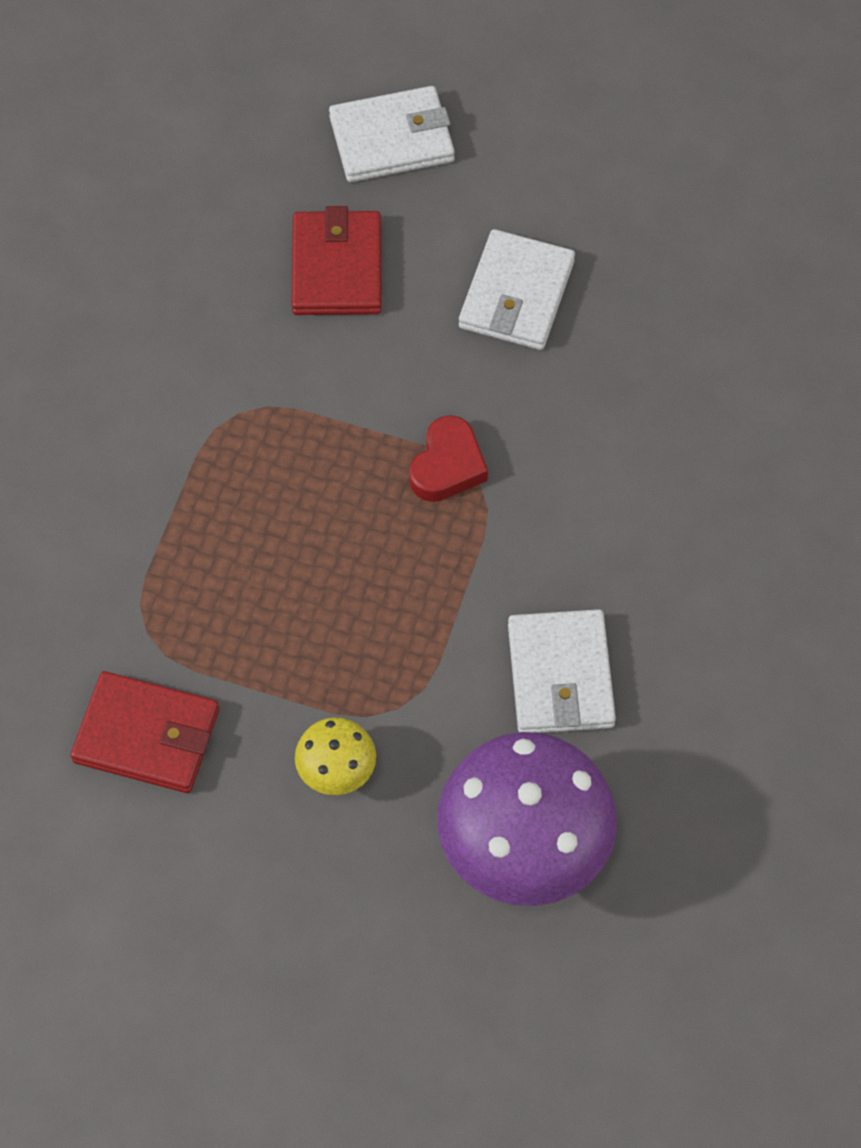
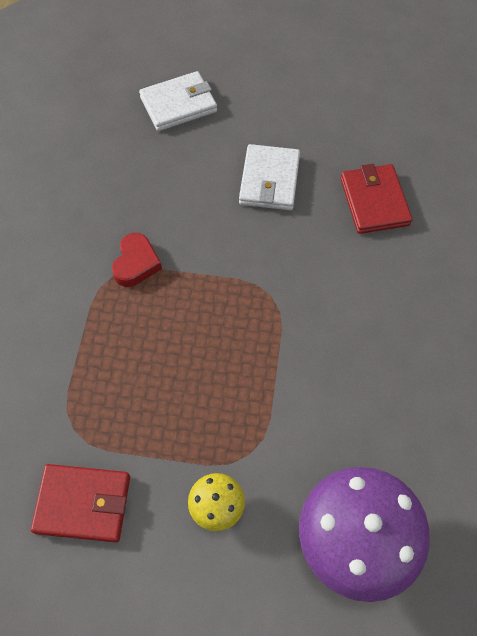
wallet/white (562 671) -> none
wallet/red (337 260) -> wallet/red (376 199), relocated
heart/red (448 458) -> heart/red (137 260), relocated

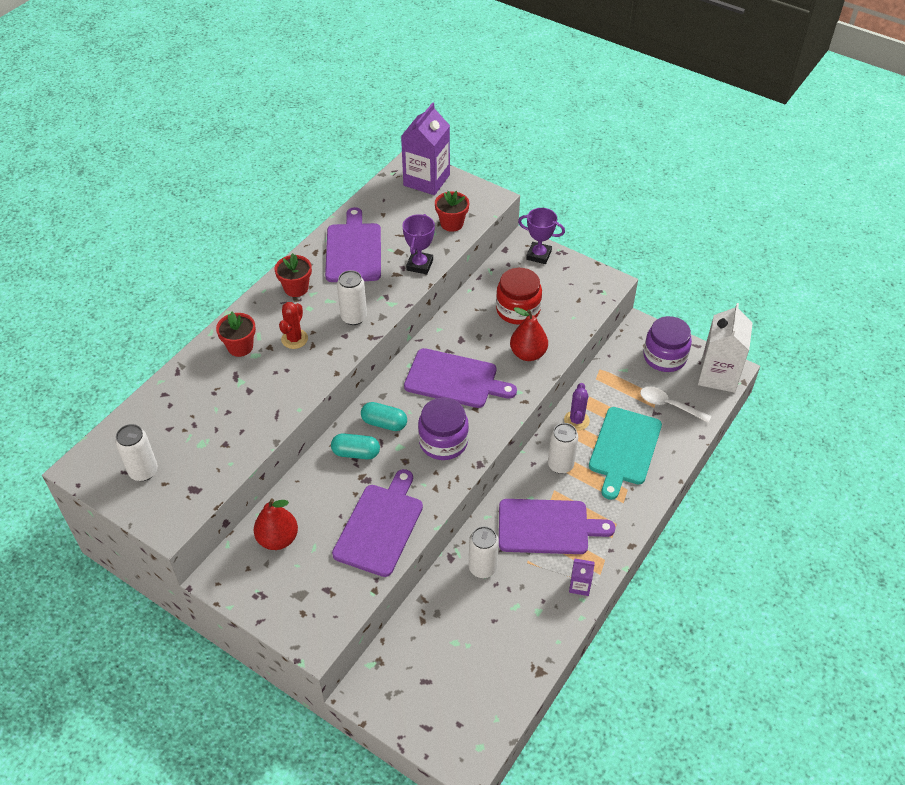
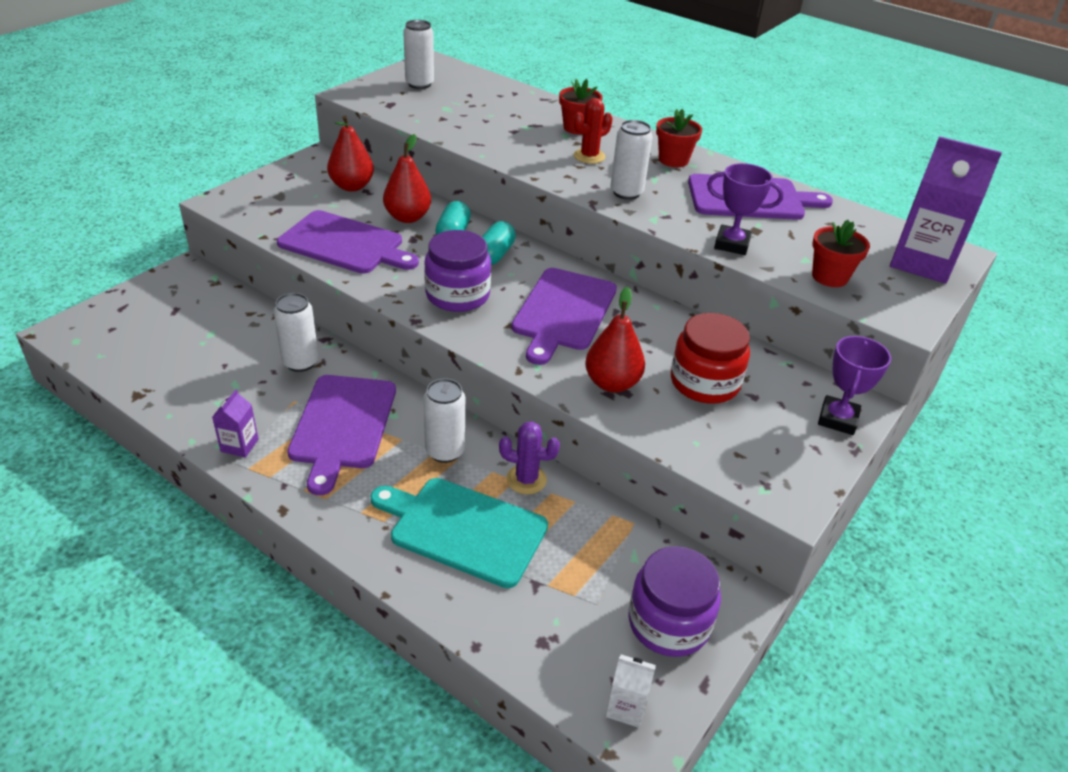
spoon/white (675 404) -> none
none -> pear/red (407 178)
cactus/red (293 325) -> cactus/red (593 131), 60 degrees counterclockwise
carton/white (725 348) -> carton/white (631 691), x0.46

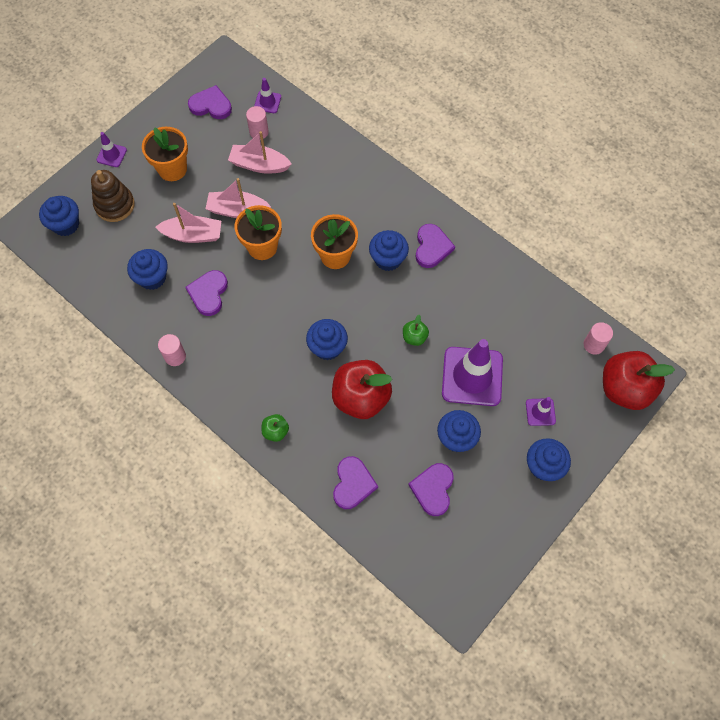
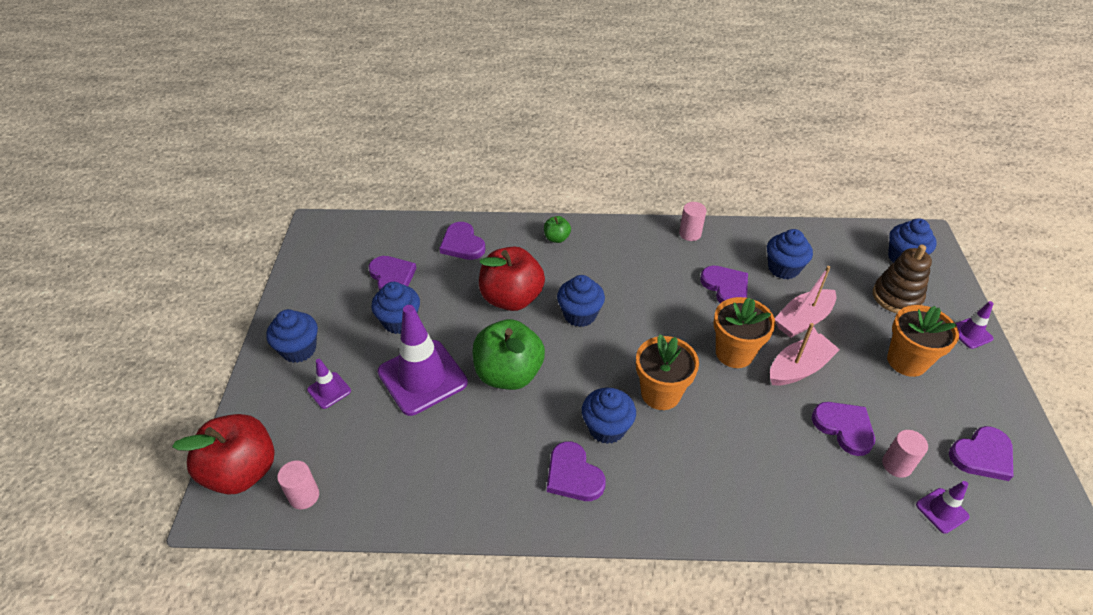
boat/pink (260 152) -> heart/purple (843 429)
apple/green (416 330) -> apple/green (509 354), x2.19

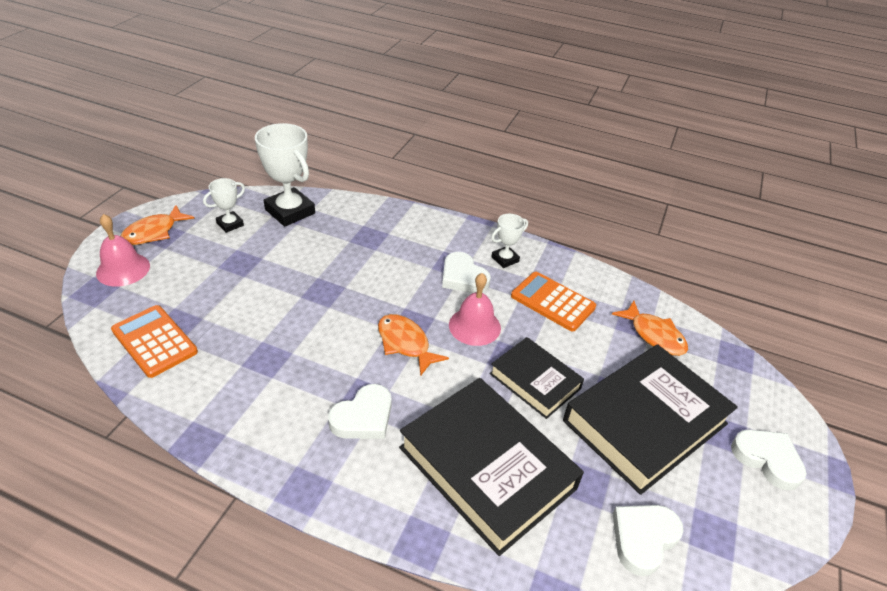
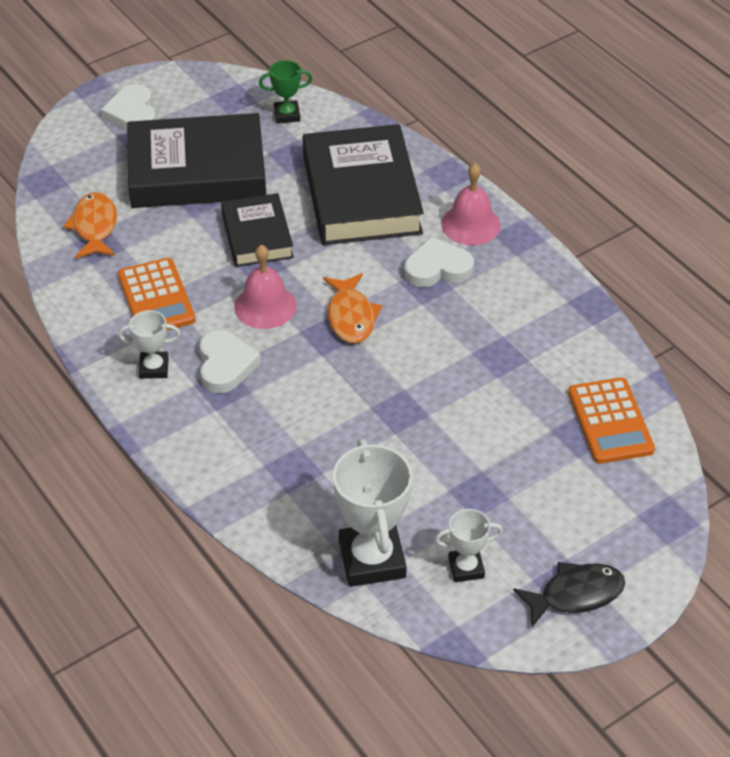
bell/pink (123 250) -> bell/pink (471 204), relocated
heart/white (648 540) -> trophy/green (285 92)
fish/orange (158 225) -> fish/black (569 594)

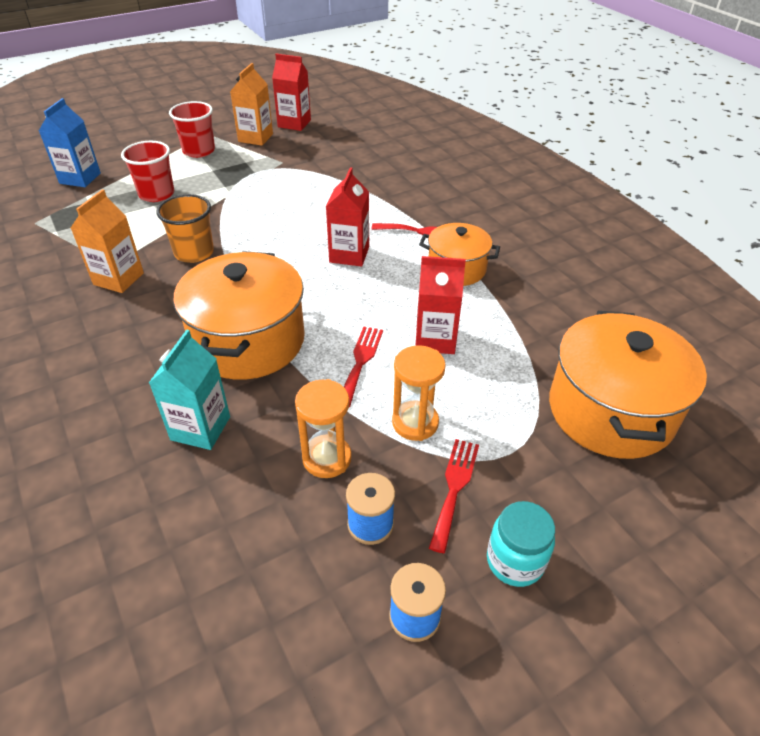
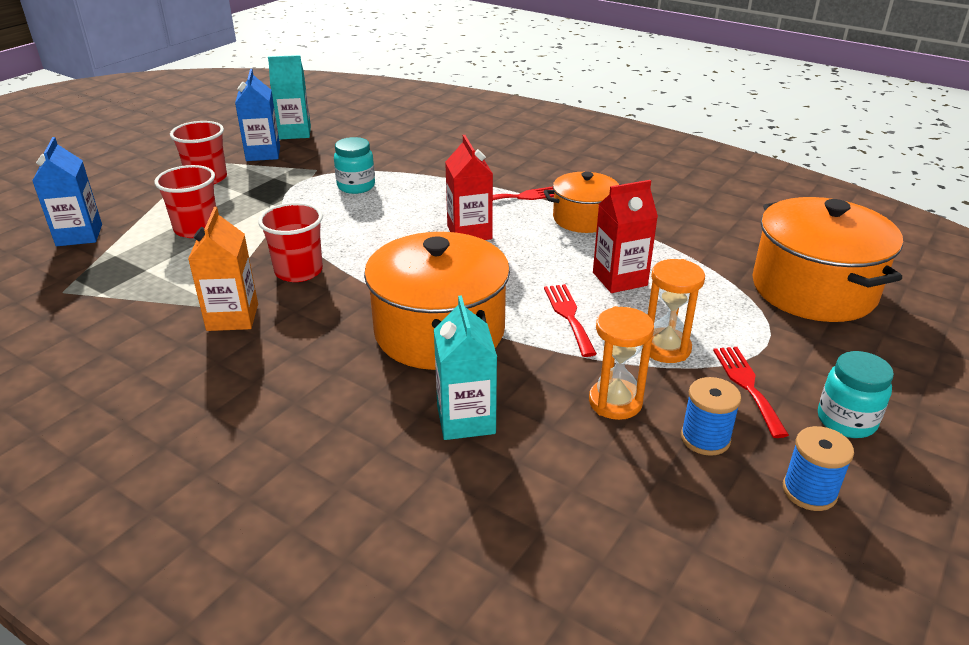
none -> jar/turquoise (354 165)
cup/orange (185 228) -> cup/red (290 242)
carton/orange (251 104) -> carton/blue (257 115)
carton/red (291 92) -> carton/turquoise (289 97)

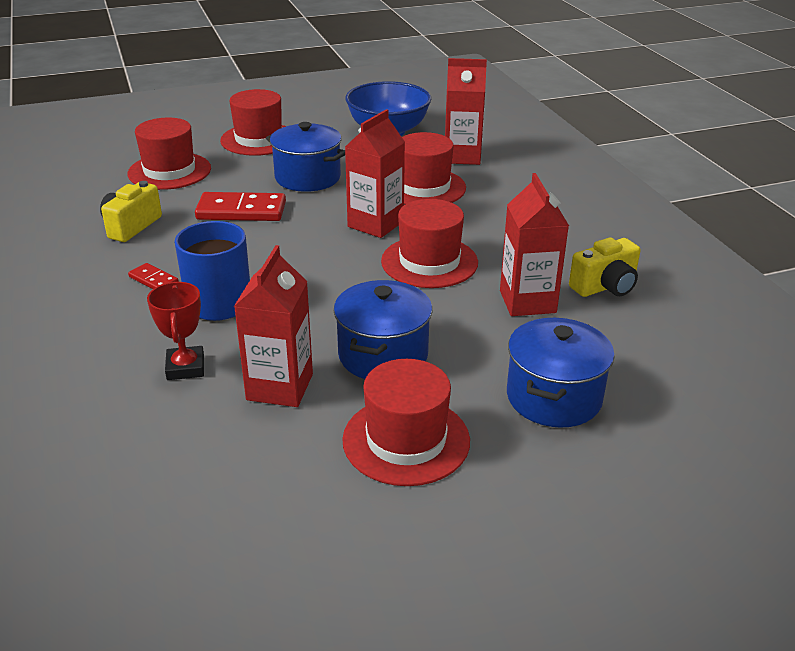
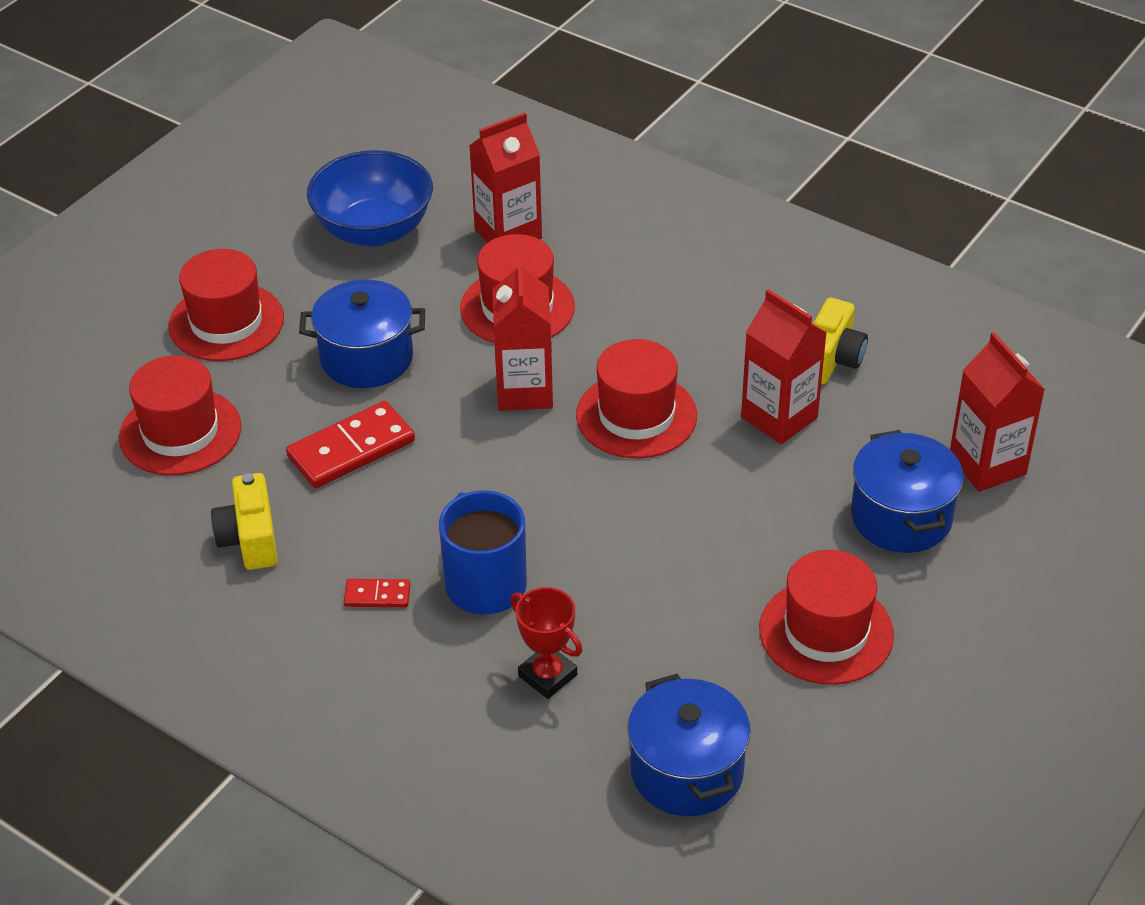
carton/red (273 326) -> carton/red (997 412), relocated
pot/blue (383 329) -> pot/blue (689 745), relocated

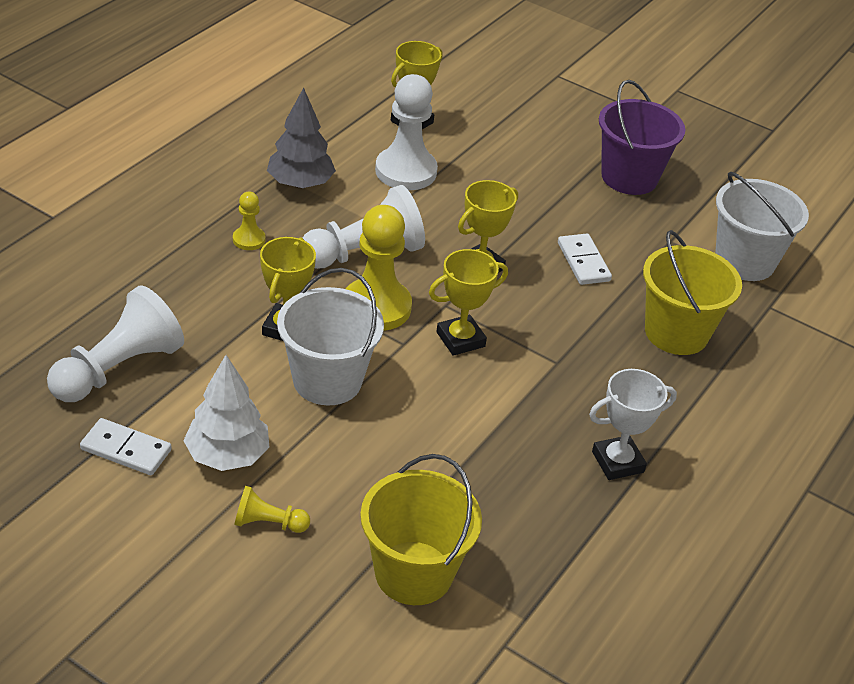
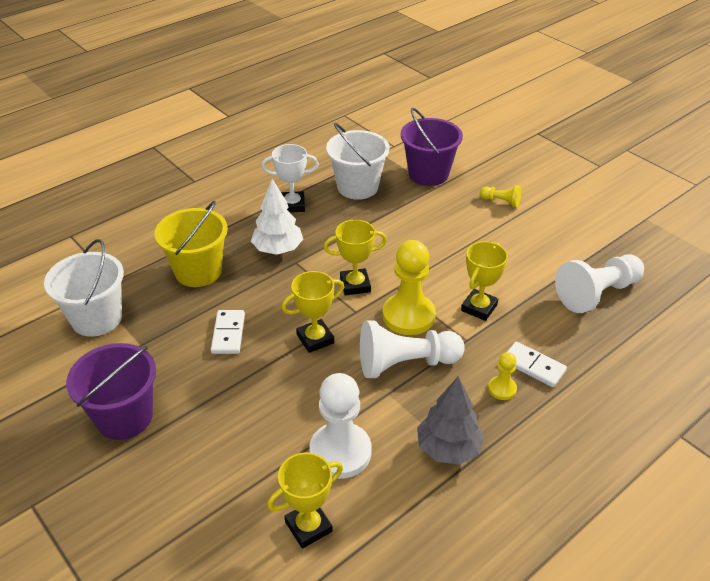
domino/white (126 446) -> domino/white (537 364), relocated
tree/white (226 413) -> tree/white (277 217), relocated
bucket/white (330 337) -> bucket/white (358 161), relocated
bucket/yellow (421 529) -> bucket/purple (432 147)

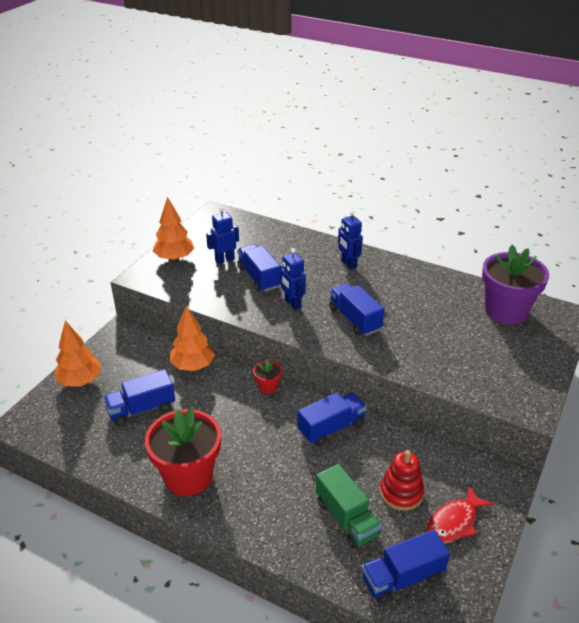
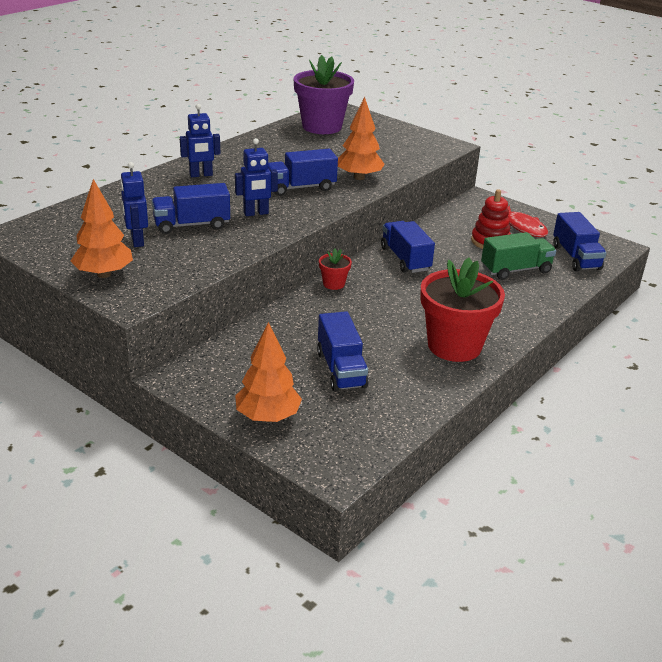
tree/orange (192 338) -> tree/orange (361 138), relocated

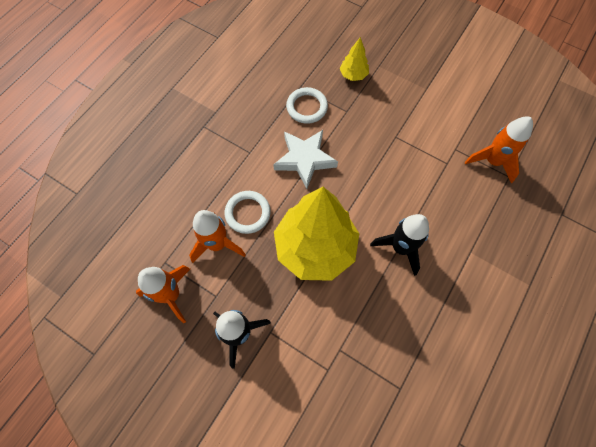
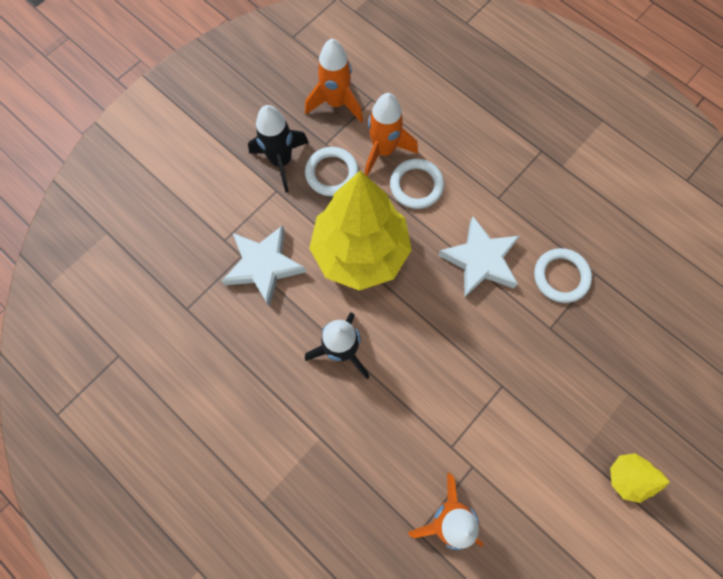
none -> star/white (264 266)
none -> ring/white (332 171)
tree/yellow (354 59) -> tree/yellow (640 478), relocated

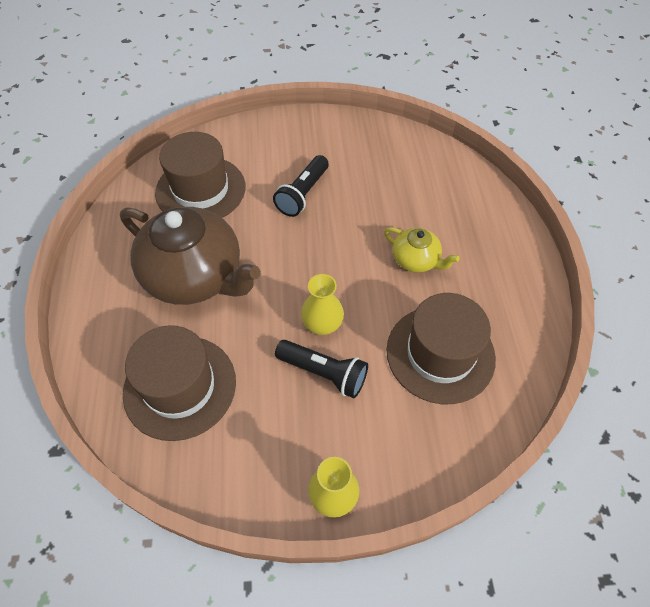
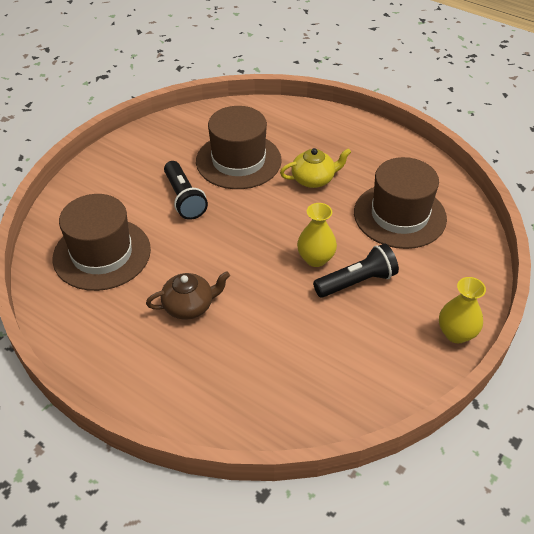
hat/brown (179 383) -> hat/brown (239 147), relocated
teapot/brown (190 256) -> teapot/brown (188 295), x0.48

